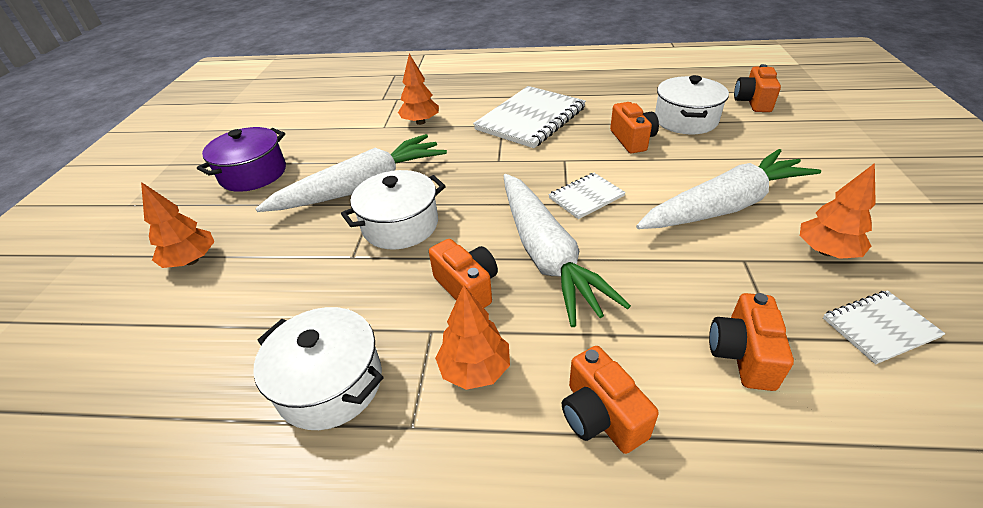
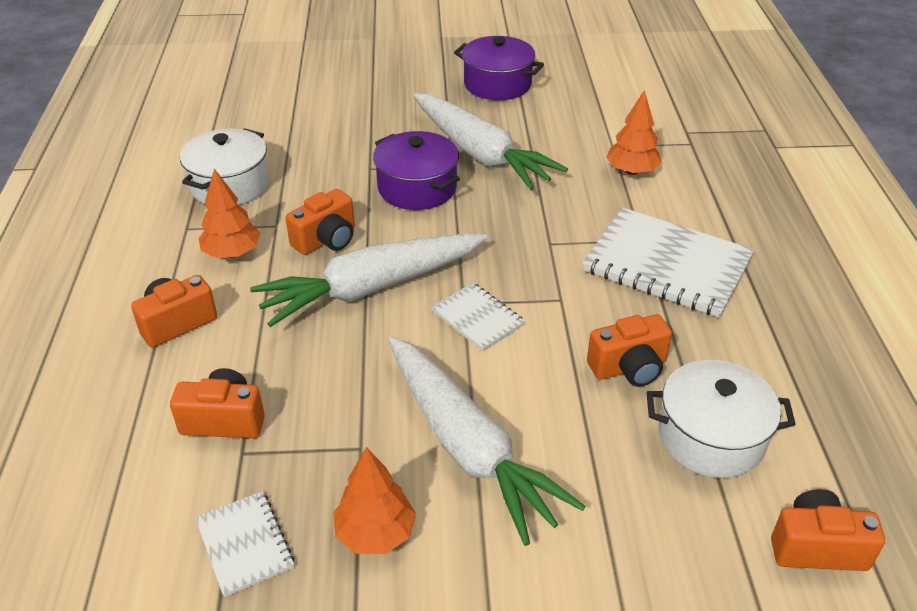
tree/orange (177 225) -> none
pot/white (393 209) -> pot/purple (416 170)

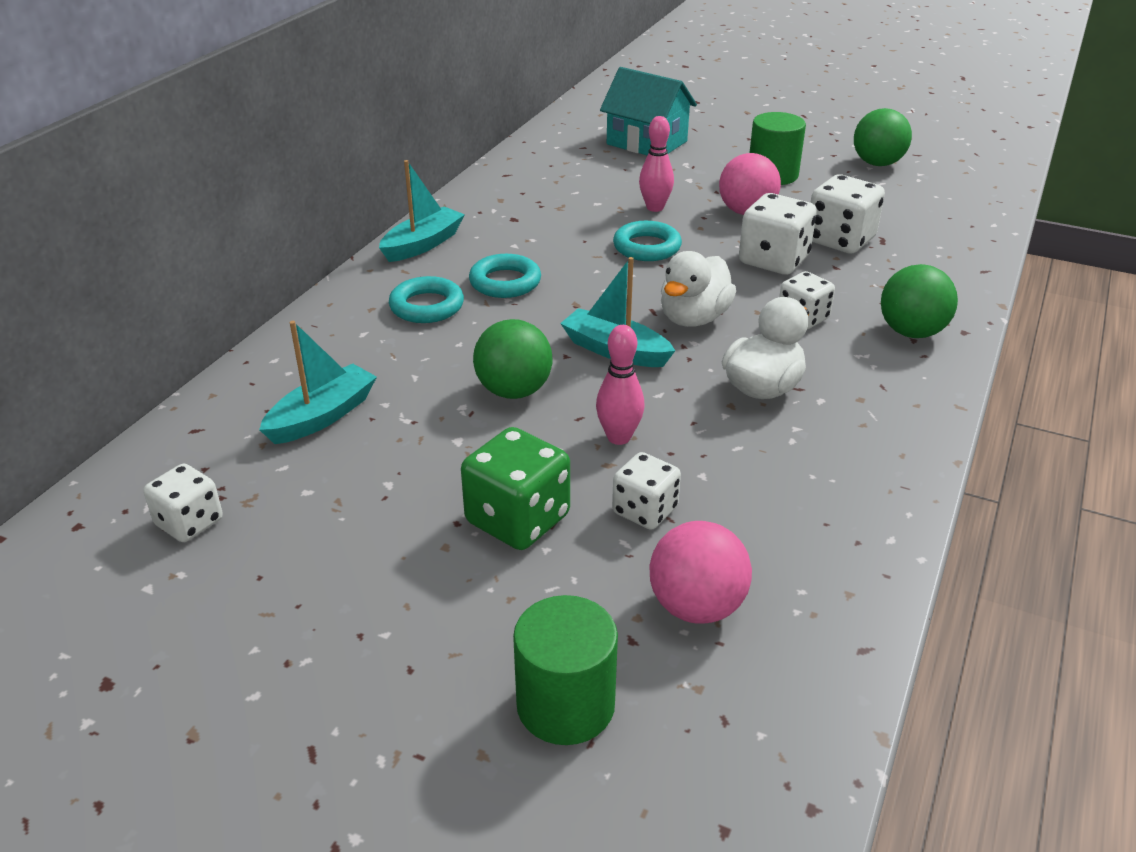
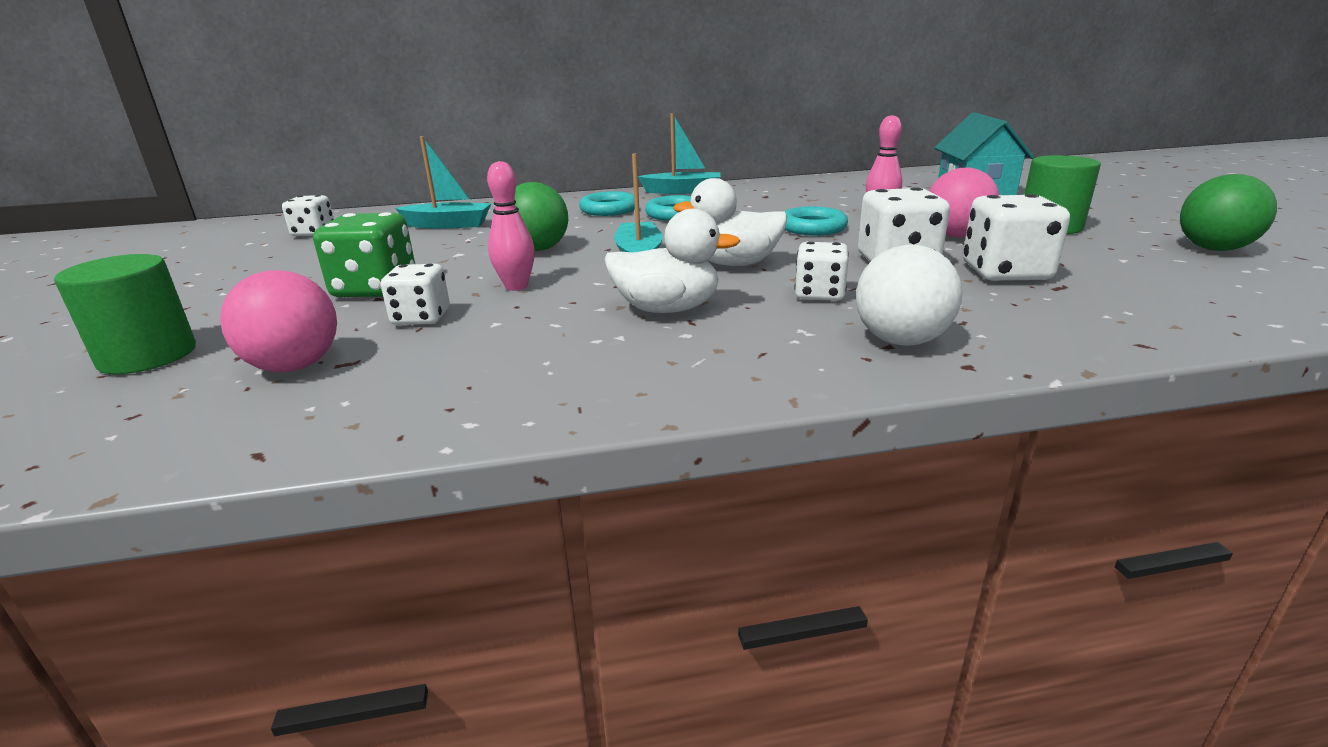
ball/green (919 301) -> ball/white (909 295)

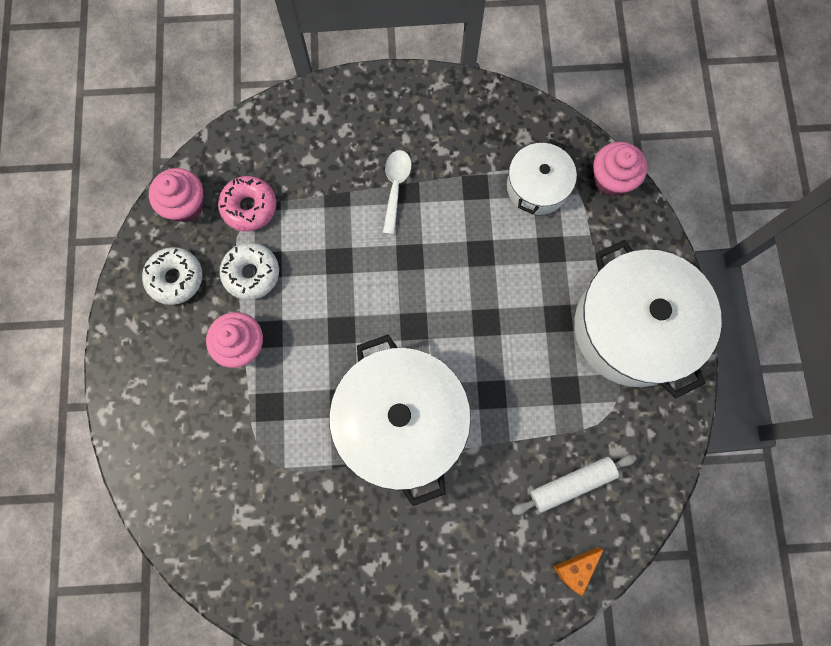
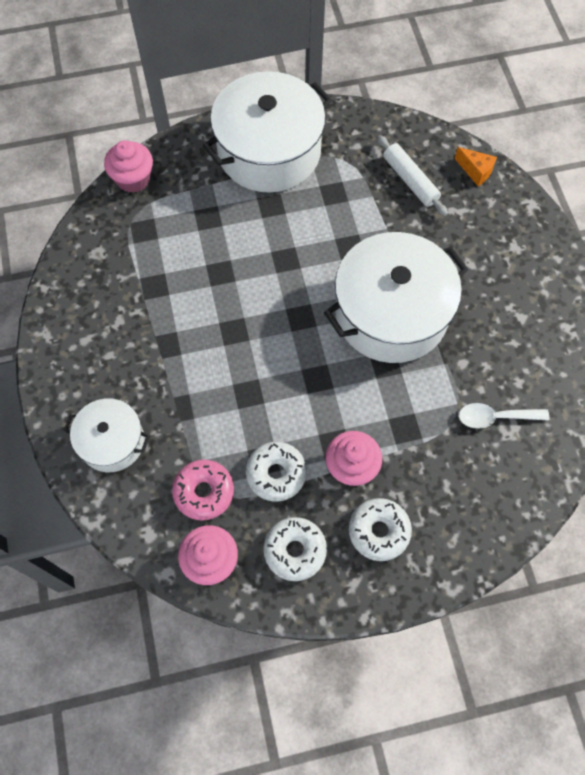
none -> donut/white (380 529)
spoon/white (397 192) -> spoon/white (504 416), relocated
pot/white (542 177) -> pot/white (107 435), relocated

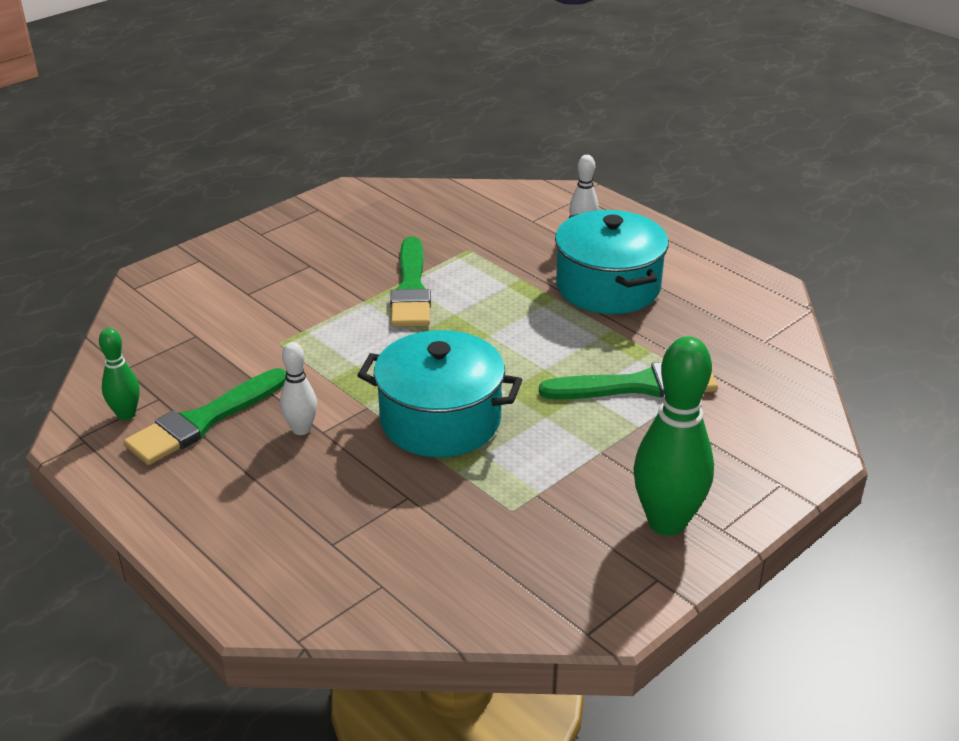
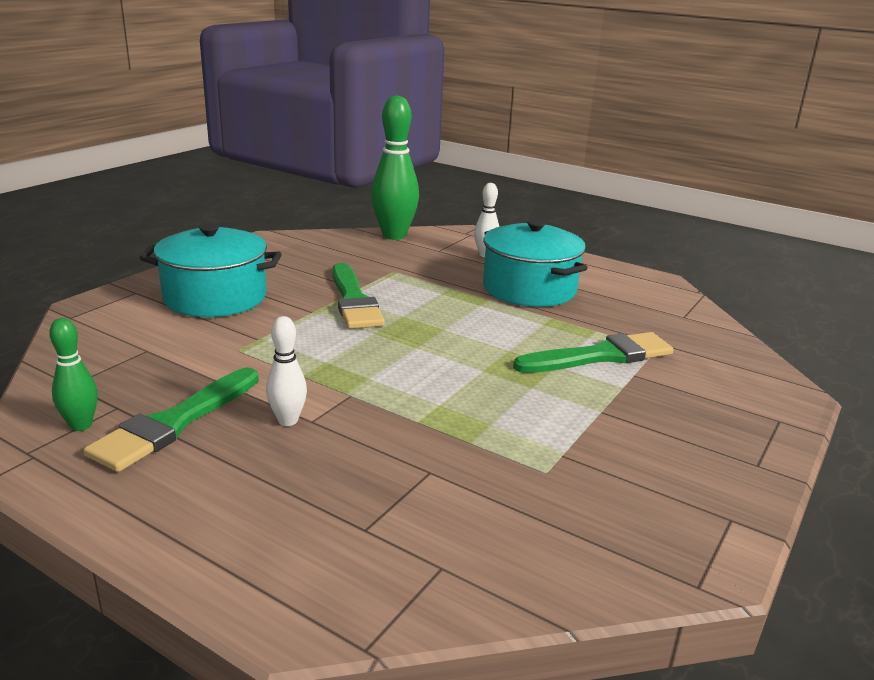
pot/turquoise (439 393) -> pot/turquoise (211 270), relocated
bowling pin/green (674 436) -> bowling pin/green (395 167), relocated

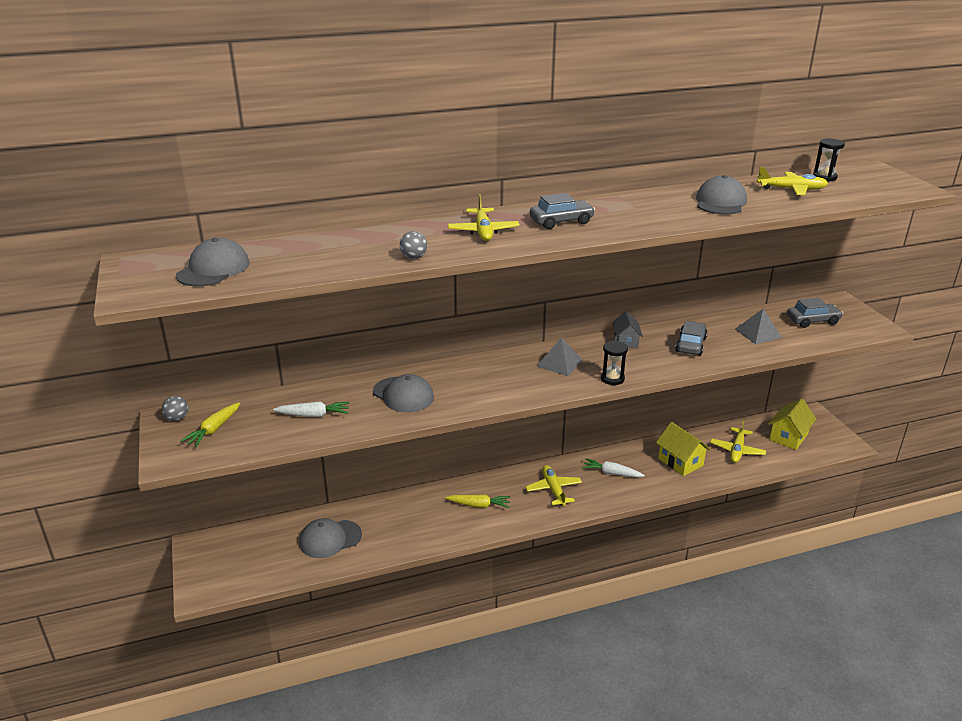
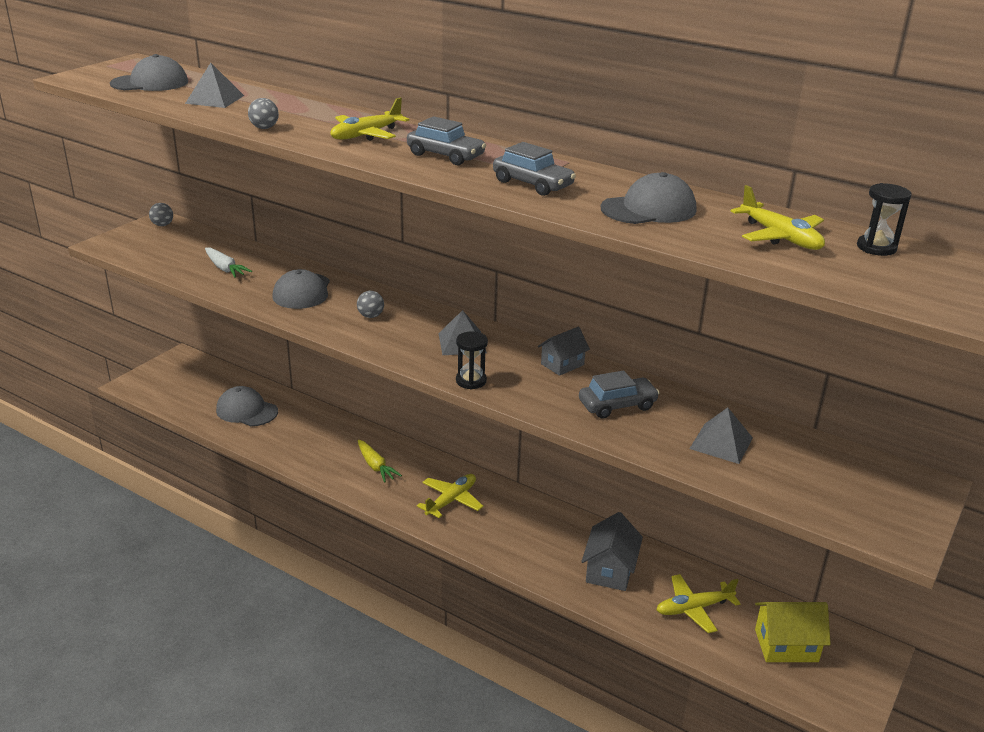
carrot/yellow (210 424) -> none
carrot/white (613 467) -> none
none -> pyramid/grey (214 85)
none -> ball/grey (370 304)
car/grey (815 313) -> car/grey (534 169), relocated
house/yellow (683 449) -> house/grey (612 551)

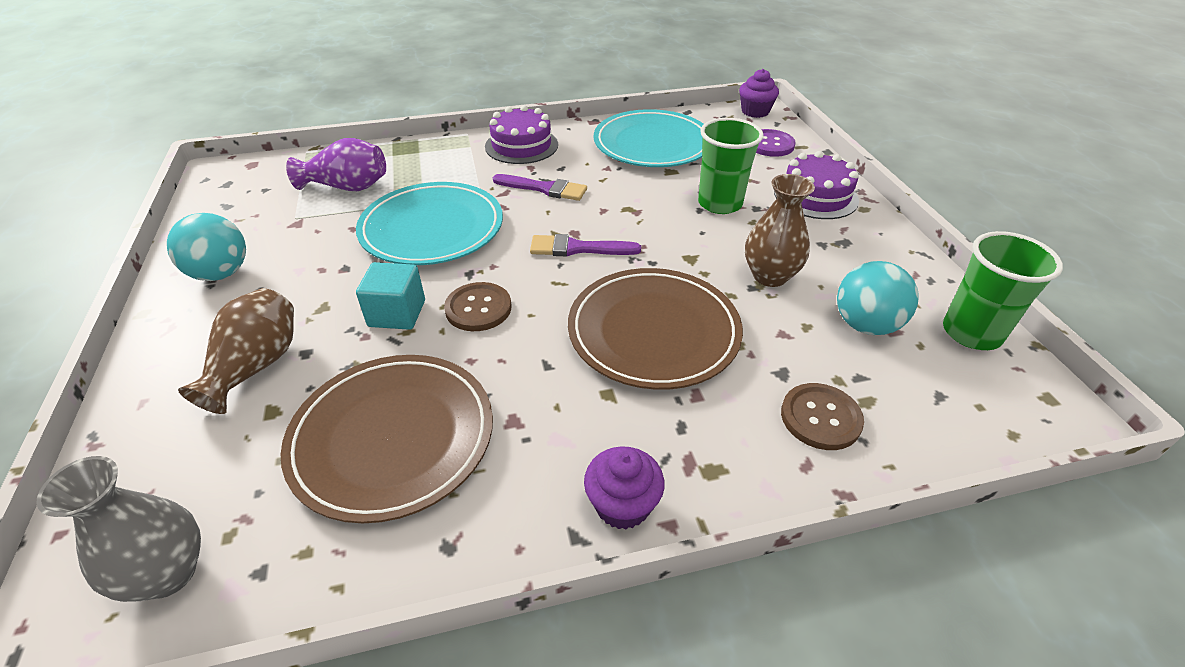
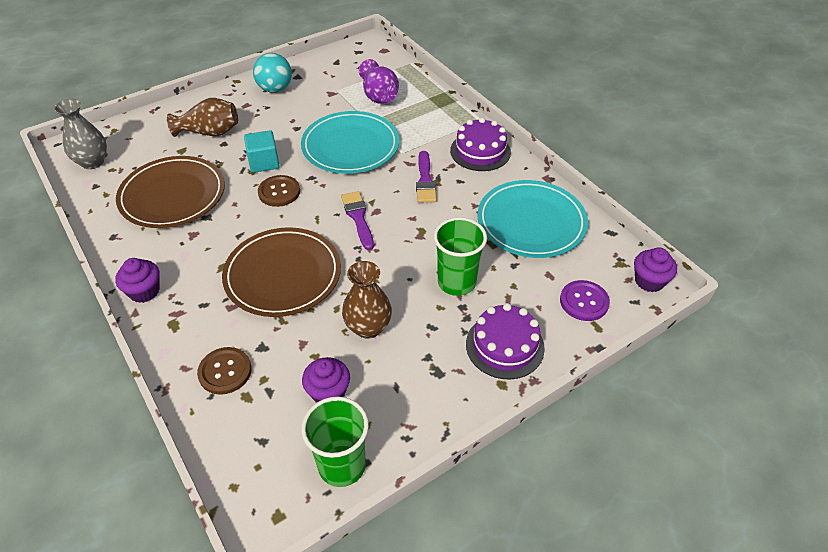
ball/turquoise (878 298) -> cupcake/purple (326 380)

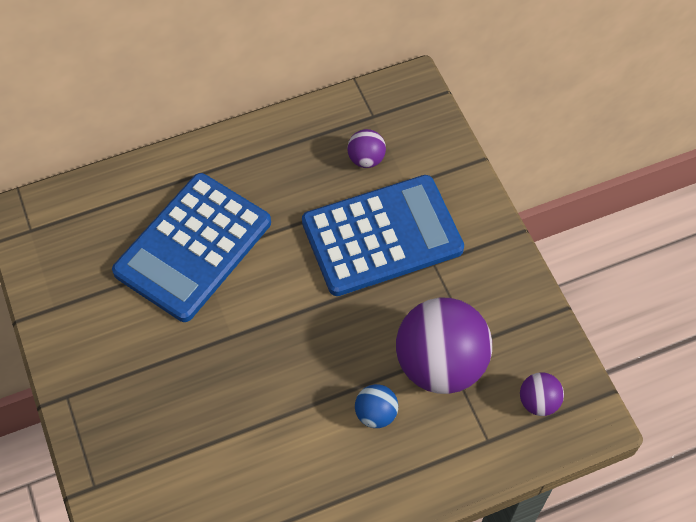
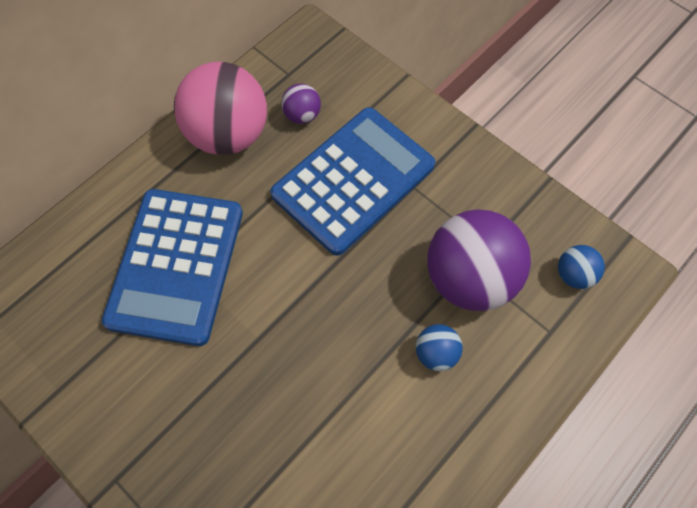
none -> ball/pink (220 108)
ball/purple (542 394) -> ball/blue (581 267)

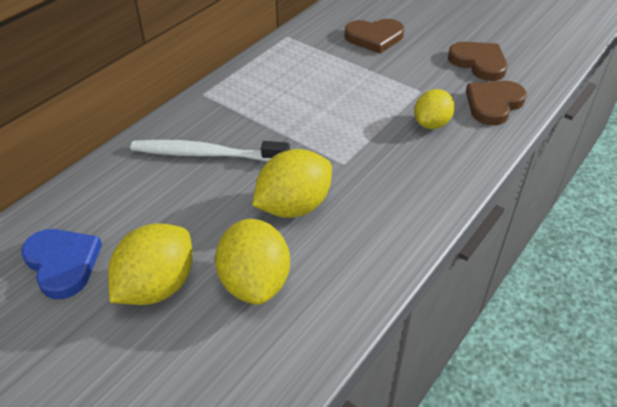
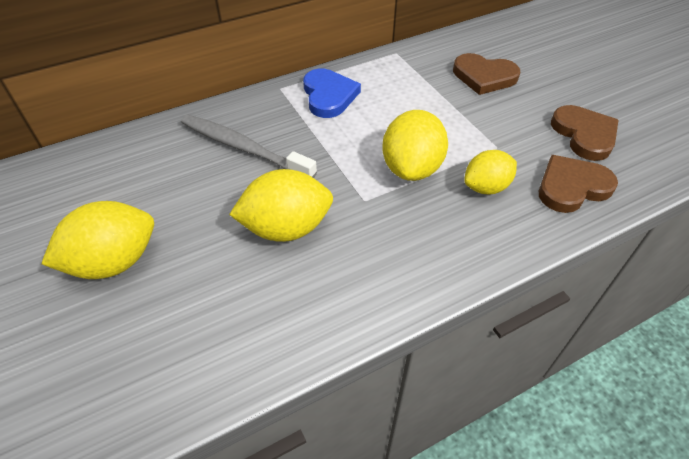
heart/blue (61 264) -> heart/blue (332 93), relocated
lemon/yellow (252 262) -> lemon/yellow (415 145), relocated
toothbrush/white (210 151) -> toothbrush/grey (249 146)

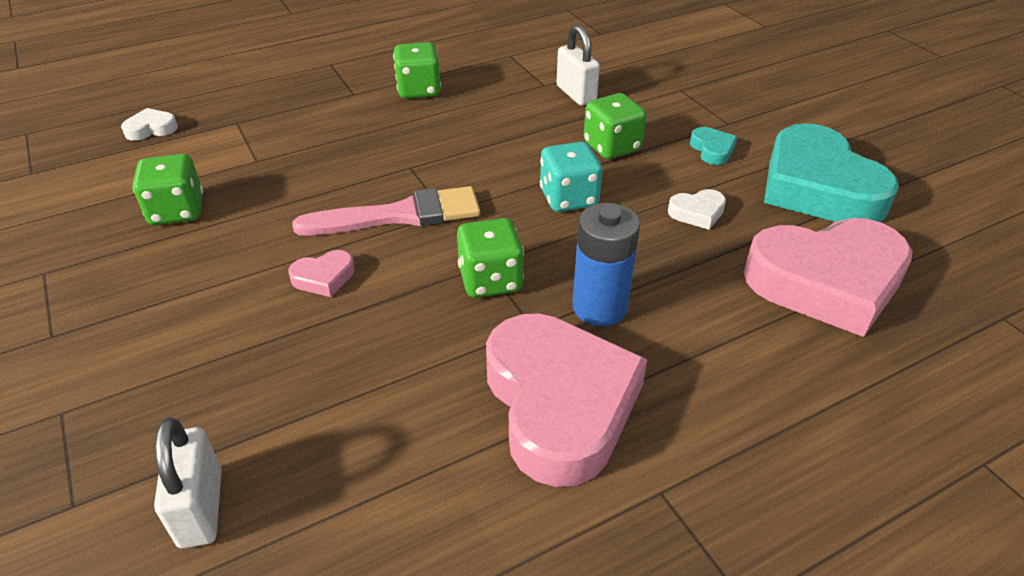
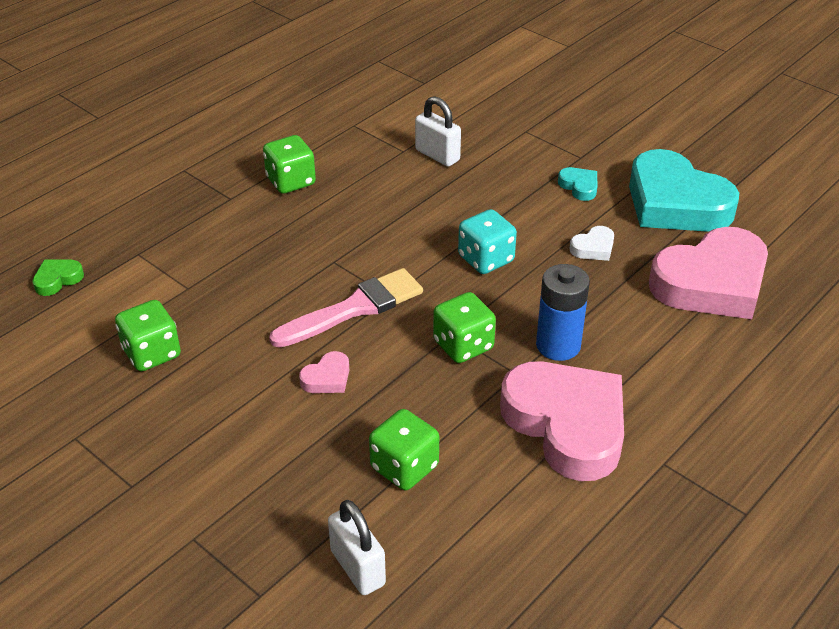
dice/green (615 126) -> dice/green (404 449), relocated
heart/white (149 124) -> heart/green (58 278)

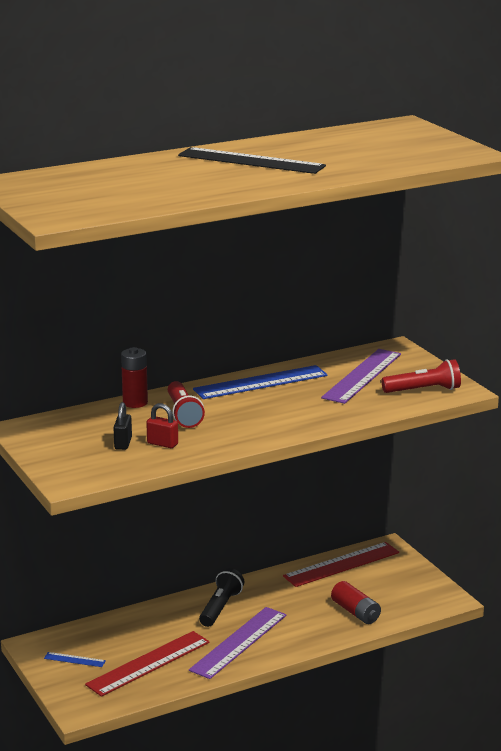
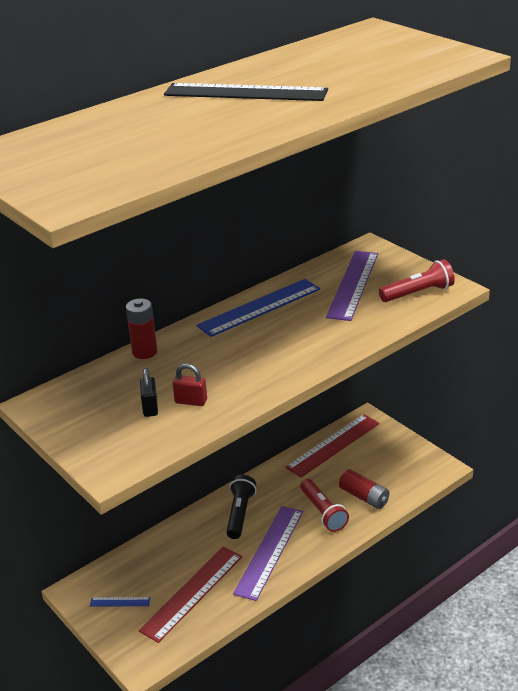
flashlight/red (186 404) -> flashlight/red (324 505), relocated

